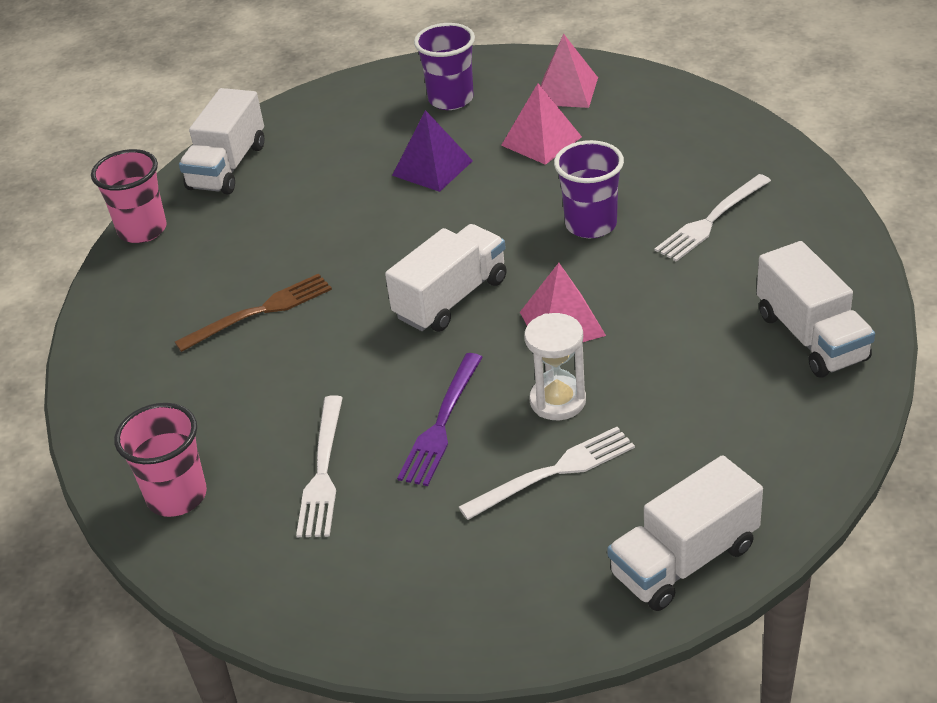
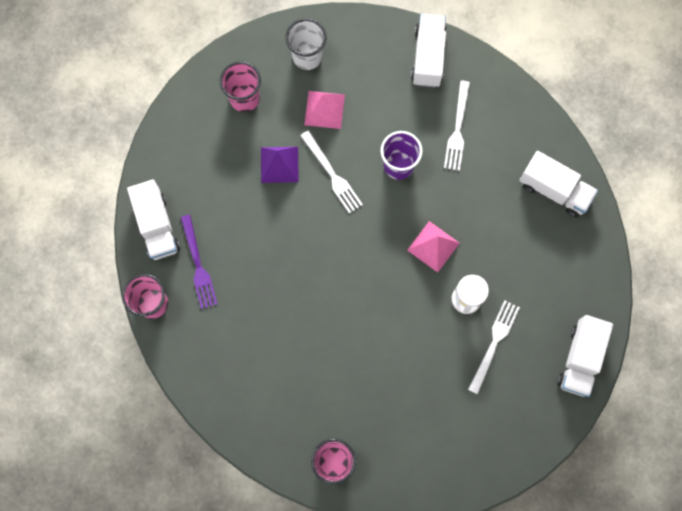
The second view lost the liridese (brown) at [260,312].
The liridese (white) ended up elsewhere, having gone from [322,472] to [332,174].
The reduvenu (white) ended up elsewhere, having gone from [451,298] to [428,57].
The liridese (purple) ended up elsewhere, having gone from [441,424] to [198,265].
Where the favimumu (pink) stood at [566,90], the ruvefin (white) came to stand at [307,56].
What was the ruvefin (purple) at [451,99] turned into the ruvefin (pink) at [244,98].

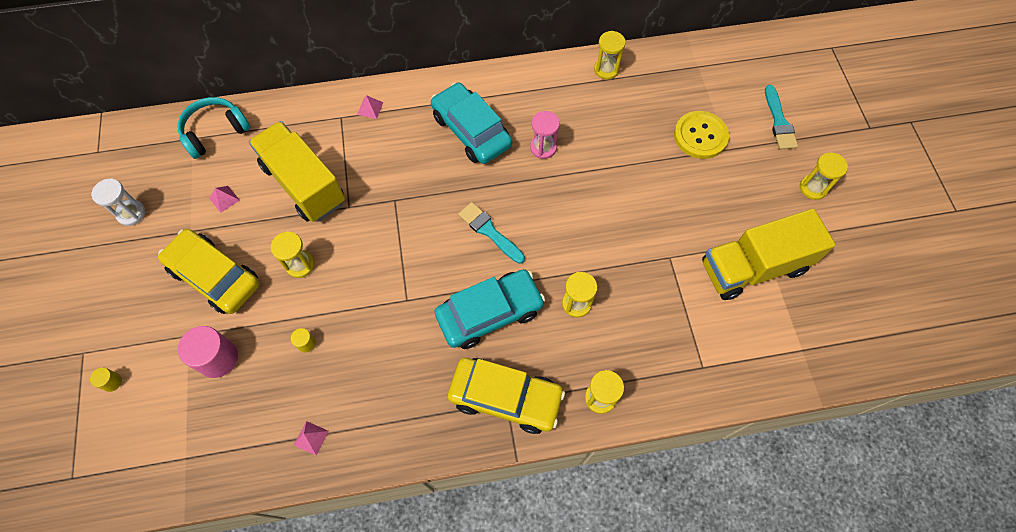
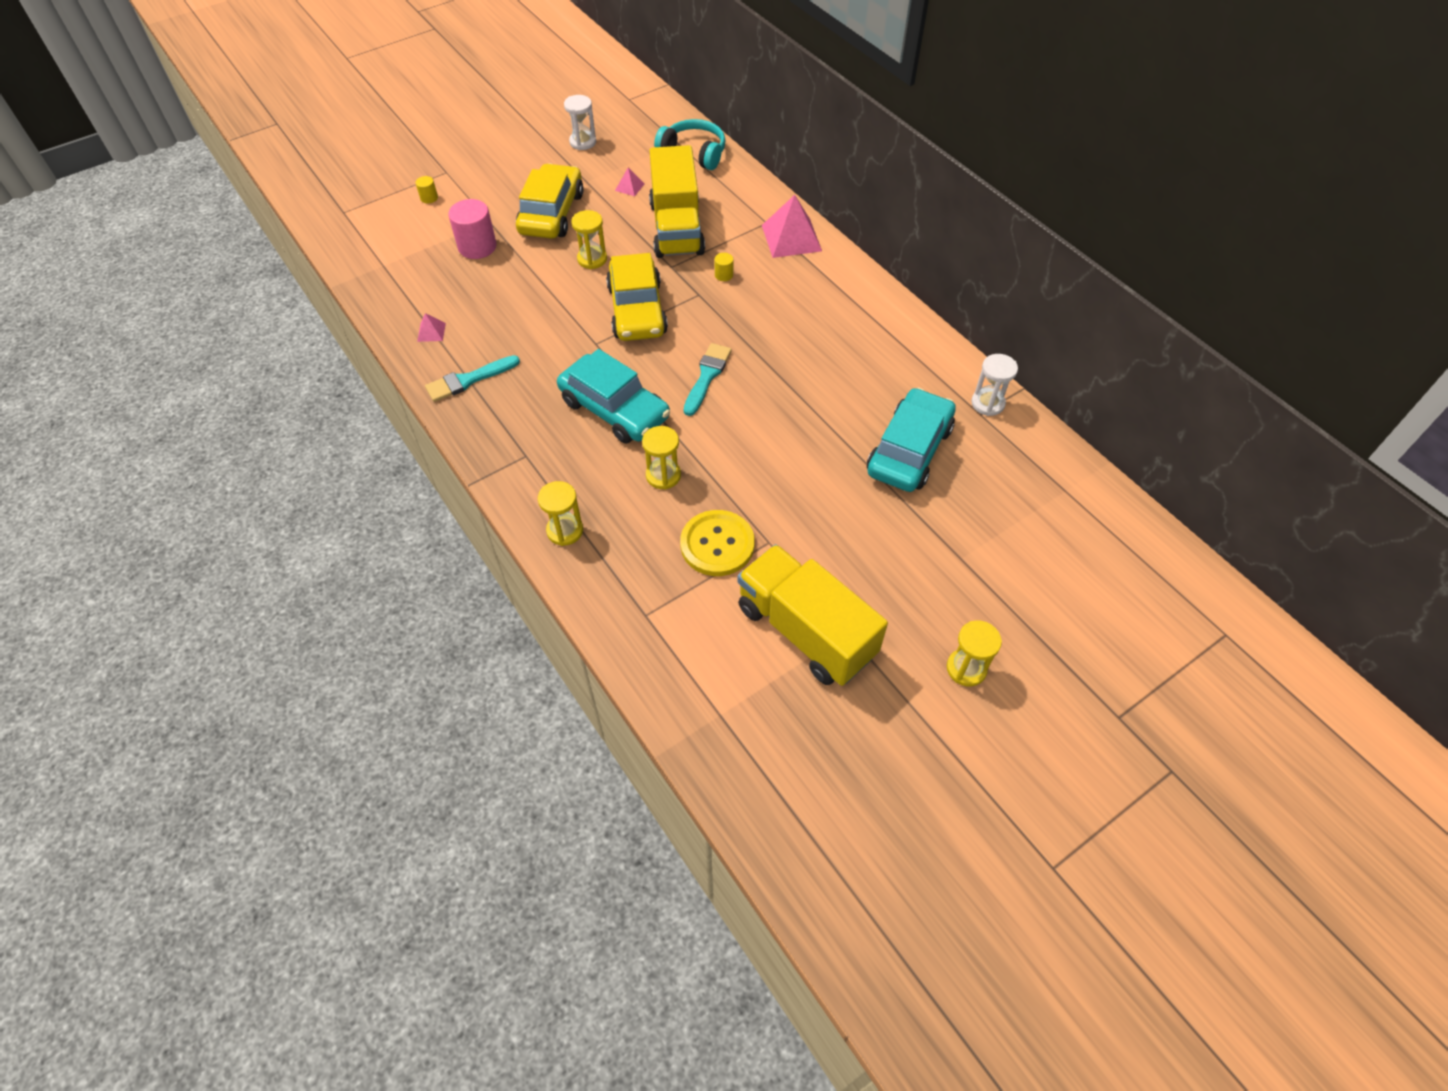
The second view lost the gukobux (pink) at [543,147].
The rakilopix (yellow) ended up elsewhere, having gone from [306,343] to [724,275].
The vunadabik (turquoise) ended up elsewhere, having gone from [471,131] to [909,450].
The vunadabik (yellow) ended up elsewhere, having gone from [505,397] to [637,310].
The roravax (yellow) ended up elsewhere, having gone from [700,136] to [717,544].
The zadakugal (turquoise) ended up elsewhere, having gone from [779,121] to [468,380].
What was the gukobux (yellow) at [606,69] turned into the gukobux (white) at [987,403].
The reduvenu (yellow) at [304,184] ended up facing another way, 150 degrees clockwise from before.
The size of the favimumu (pink) at [370,108] changed by a factor of 2.16.

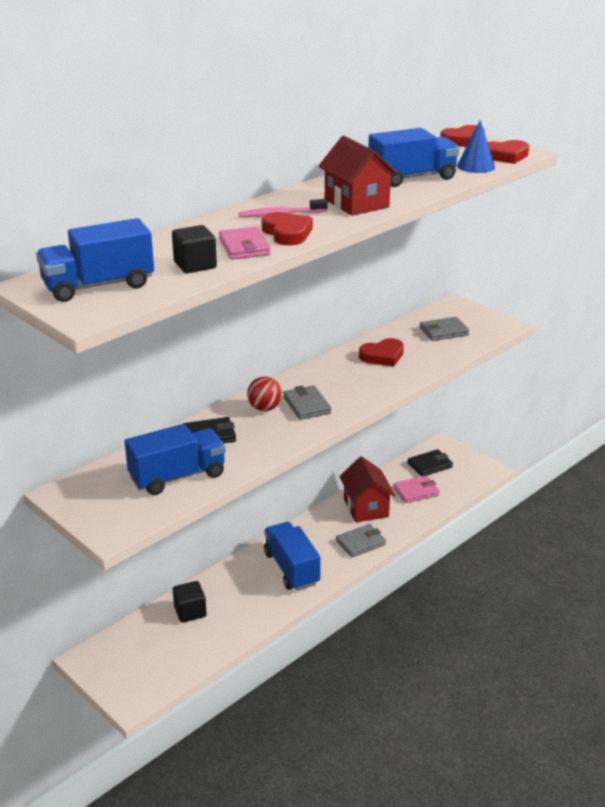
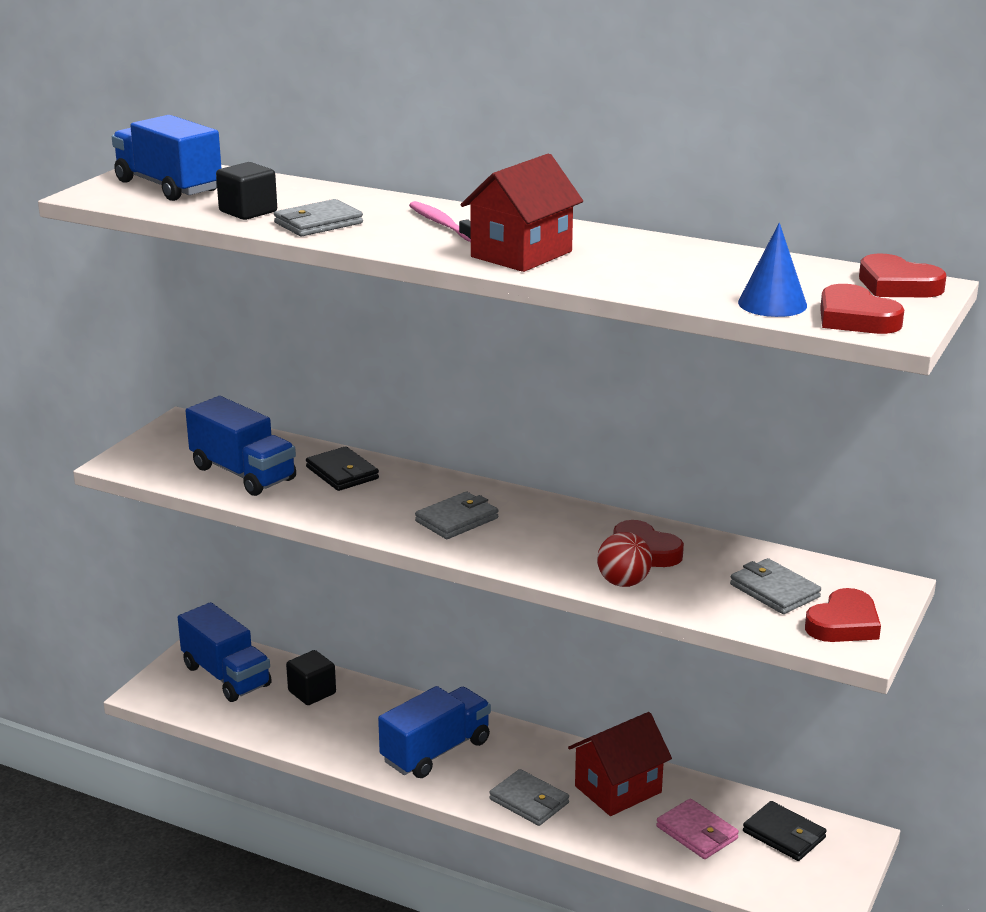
The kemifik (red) ended up elsewhere, having gone from [265,408] to [623,582].
The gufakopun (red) ended up elsewhere, having gone from [287,233] to [843,624].
The reduvenu (blue) ended up elsewhere, having gone from [412,178] to [226,676].
What was the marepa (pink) at [244,247] turned into the marepa (grey) at [318,223].

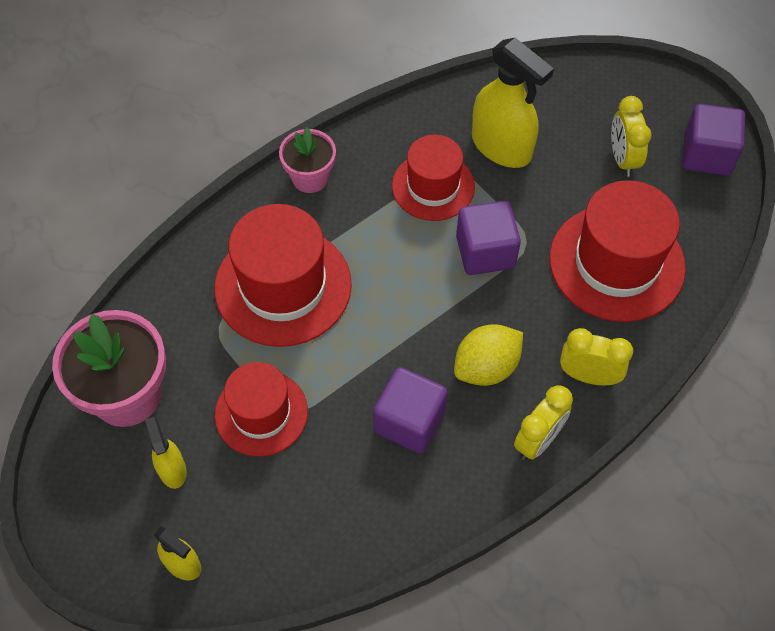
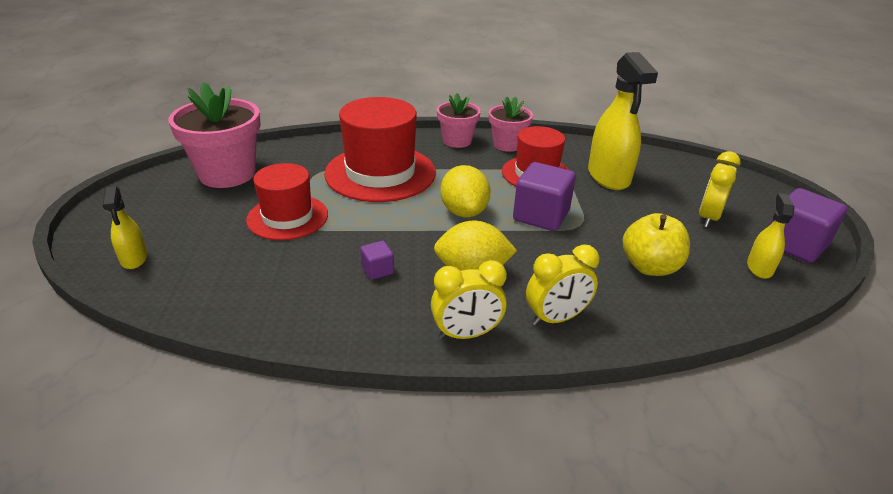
The second view gained the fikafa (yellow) at [464,212].
The second view gained the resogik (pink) at [507,145].
The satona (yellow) ended up elsewhere, having gone from [172,470] to [759,268].
Where the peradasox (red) stood at [616,263], the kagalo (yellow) came to stand at [650,267].
The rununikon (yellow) at [588,376] ended up facing another way, 105 degrees clockwise from before.
The size of the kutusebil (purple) at [409,421] changed by a factor of 0.49.

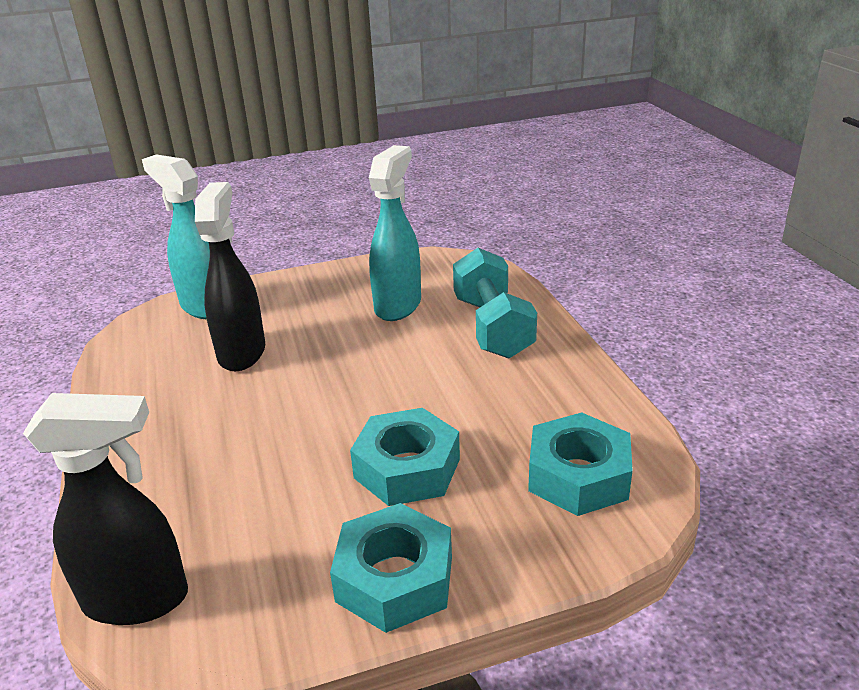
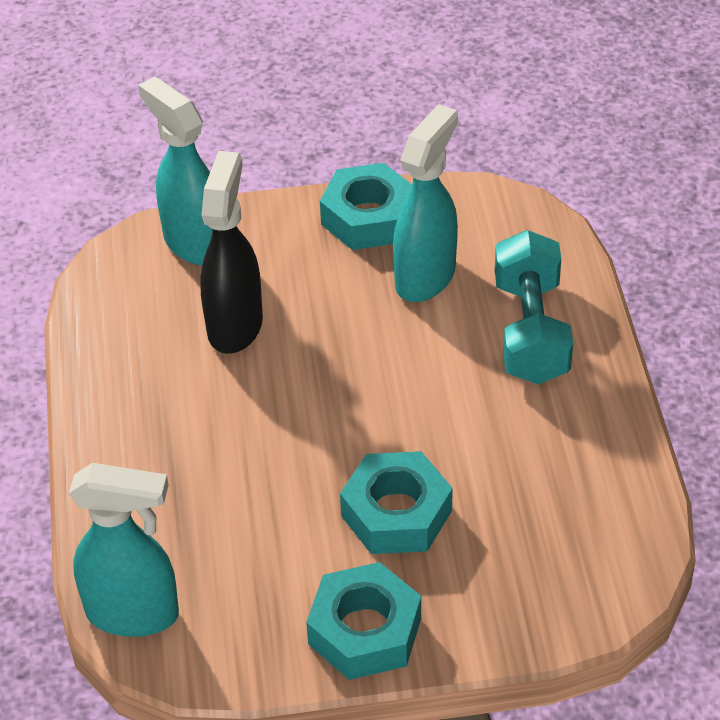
The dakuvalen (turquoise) ended up elsewhere, having gone from [578,476] to [368,217].
What was the satona (black) at [138,600] turned into the satona (turquoise) at [134,614].

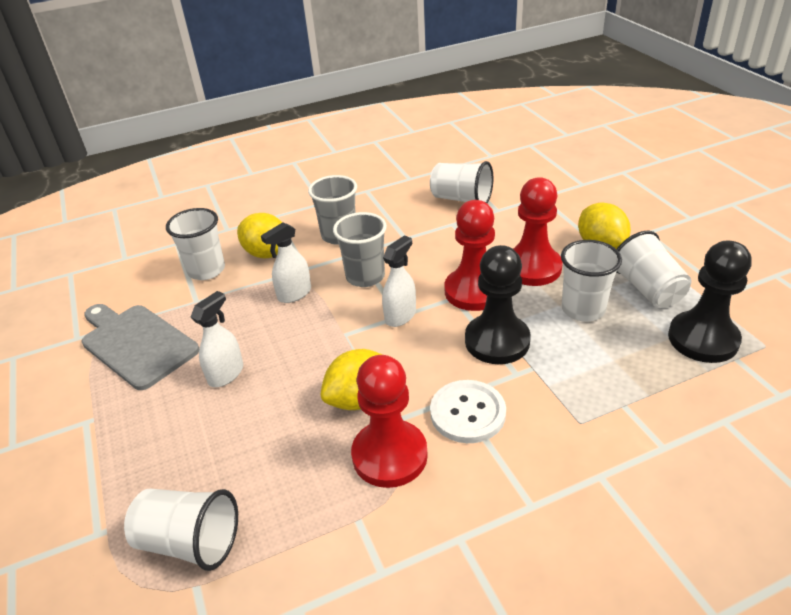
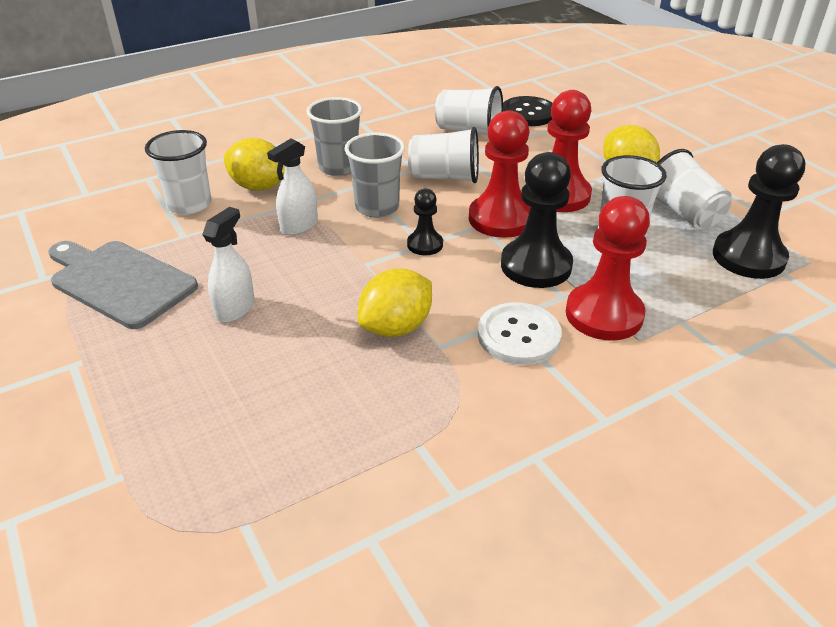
The second view gained the roravax (black) at [528,113].
The ruvefin (white) ended up elsewhere, having gone from [190,542] to [445,177].
The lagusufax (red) ended up elsewhere, having gone from [389,455] to [604,314].
Where the satona (white) stood at [400,316], the lagusufax (black) came to stand at [425,244].

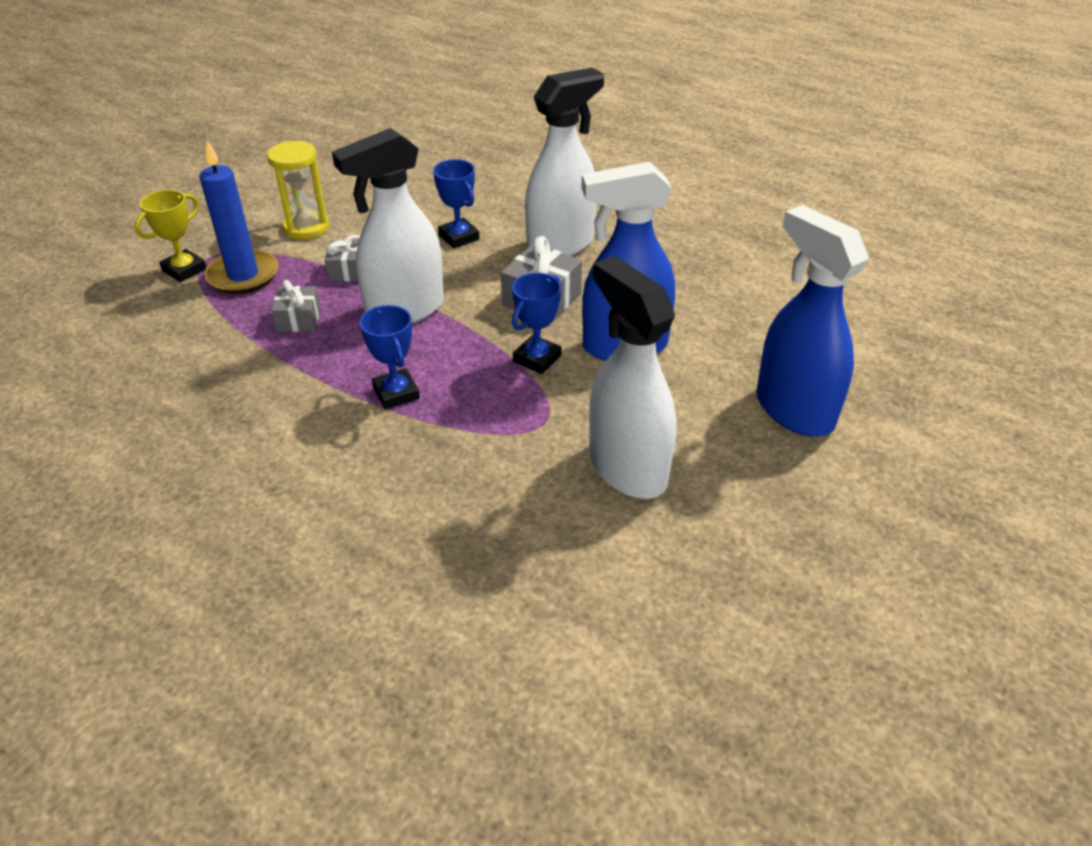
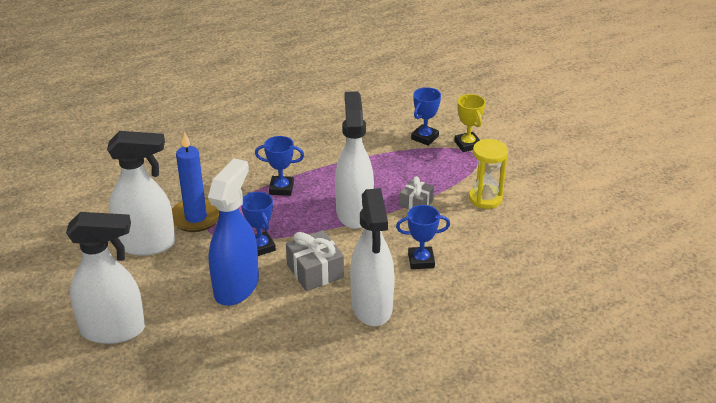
The second view lost the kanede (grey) at [299,319].
The second view gained the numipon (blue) at [425,137].
The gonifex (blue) ended up elsewhere, having gone from [243,275] to [196,217].
What was the satona (blue) at [793,410] turned into the satona (white) at [113,330].

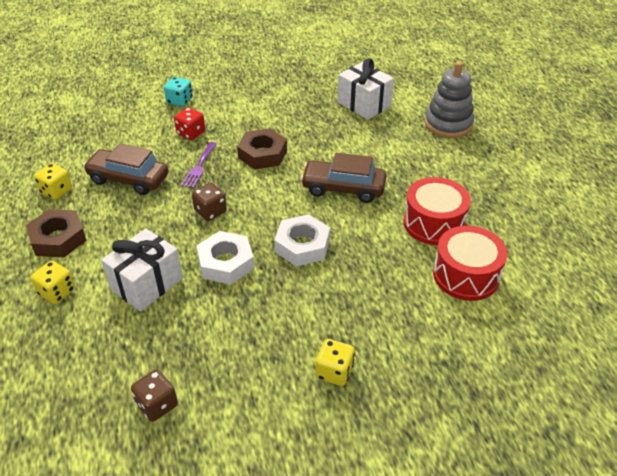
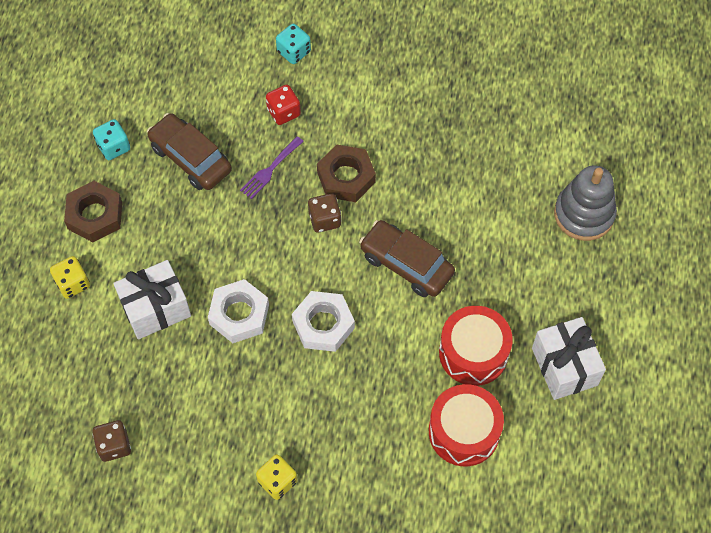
The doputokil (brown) ended up elsewhere, having gone from [210,211] to [324,219].
The kanede (white) ended up elsewhere, having gone from [364,104] to [564,366].
What was the doputokil (yellow) at [56,191] turned into the doputokil (turquoise) at [114,147].

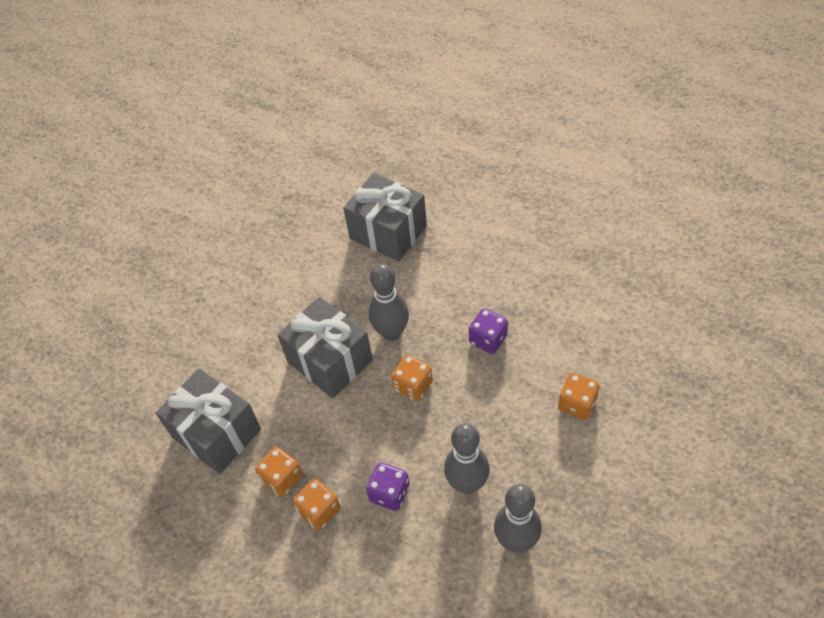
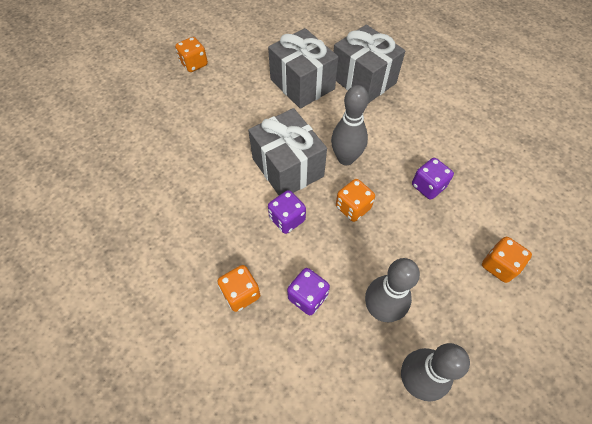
The second view gained the doputokil (purple) at [287,219].
The kanede (grey) ended up elsewhere, having gone from [216,433] to [302,84].
The doputokil (orange) ended up elsewhere, having gone from [282,478] to [194,64].

